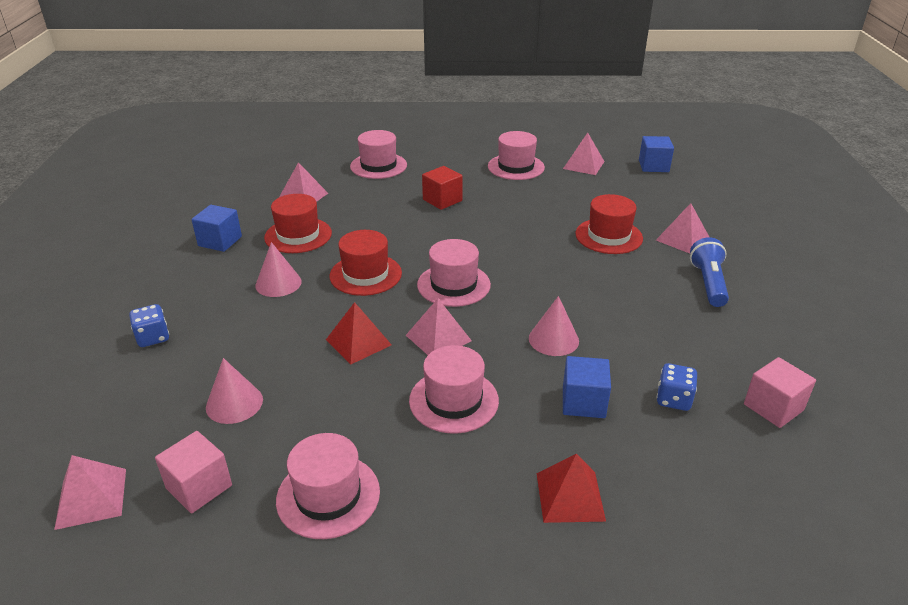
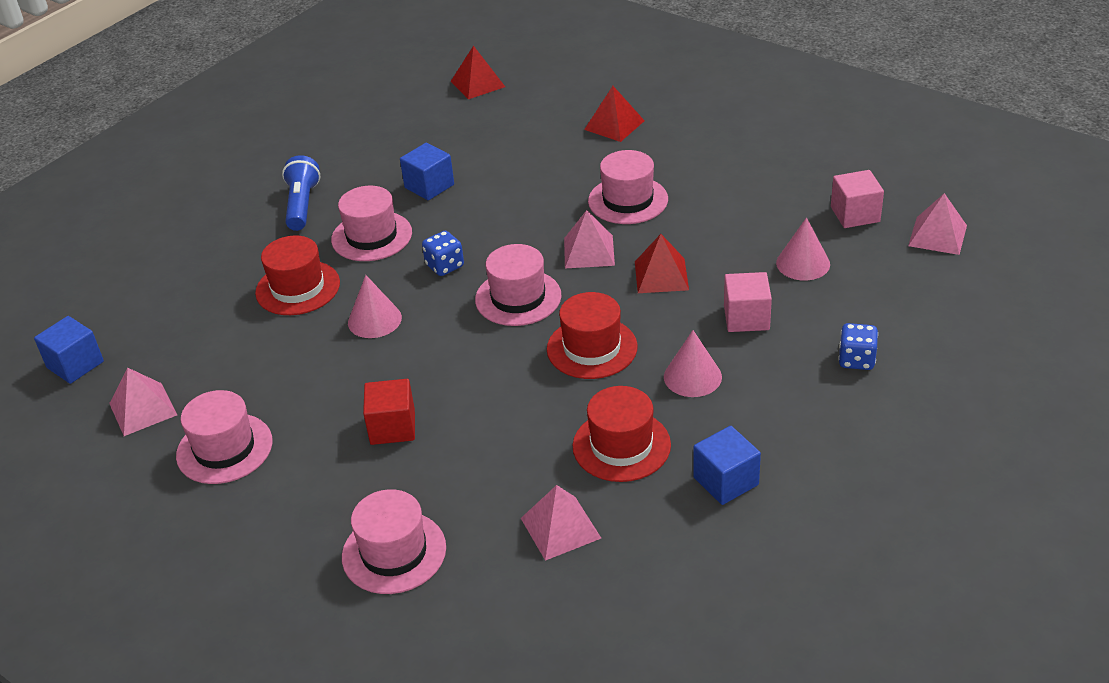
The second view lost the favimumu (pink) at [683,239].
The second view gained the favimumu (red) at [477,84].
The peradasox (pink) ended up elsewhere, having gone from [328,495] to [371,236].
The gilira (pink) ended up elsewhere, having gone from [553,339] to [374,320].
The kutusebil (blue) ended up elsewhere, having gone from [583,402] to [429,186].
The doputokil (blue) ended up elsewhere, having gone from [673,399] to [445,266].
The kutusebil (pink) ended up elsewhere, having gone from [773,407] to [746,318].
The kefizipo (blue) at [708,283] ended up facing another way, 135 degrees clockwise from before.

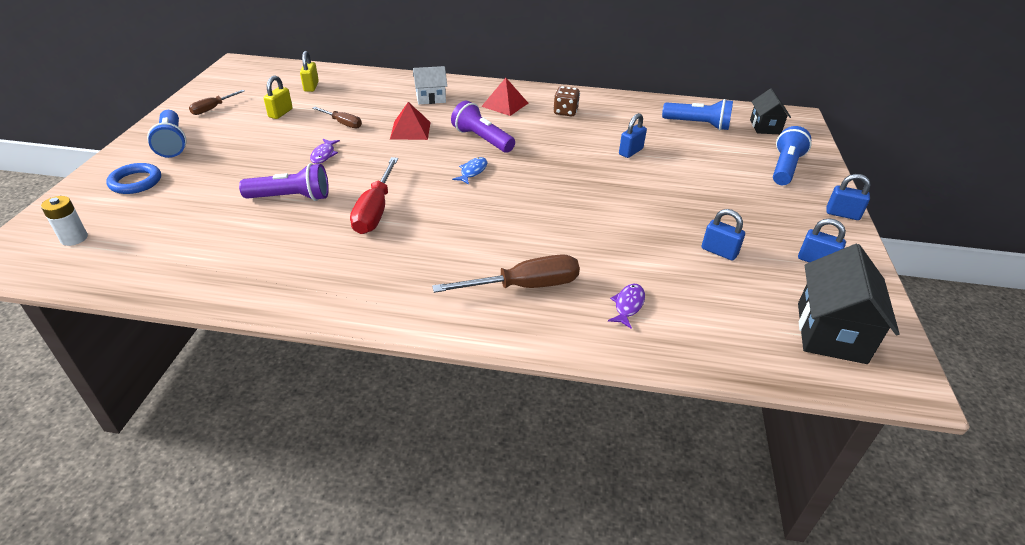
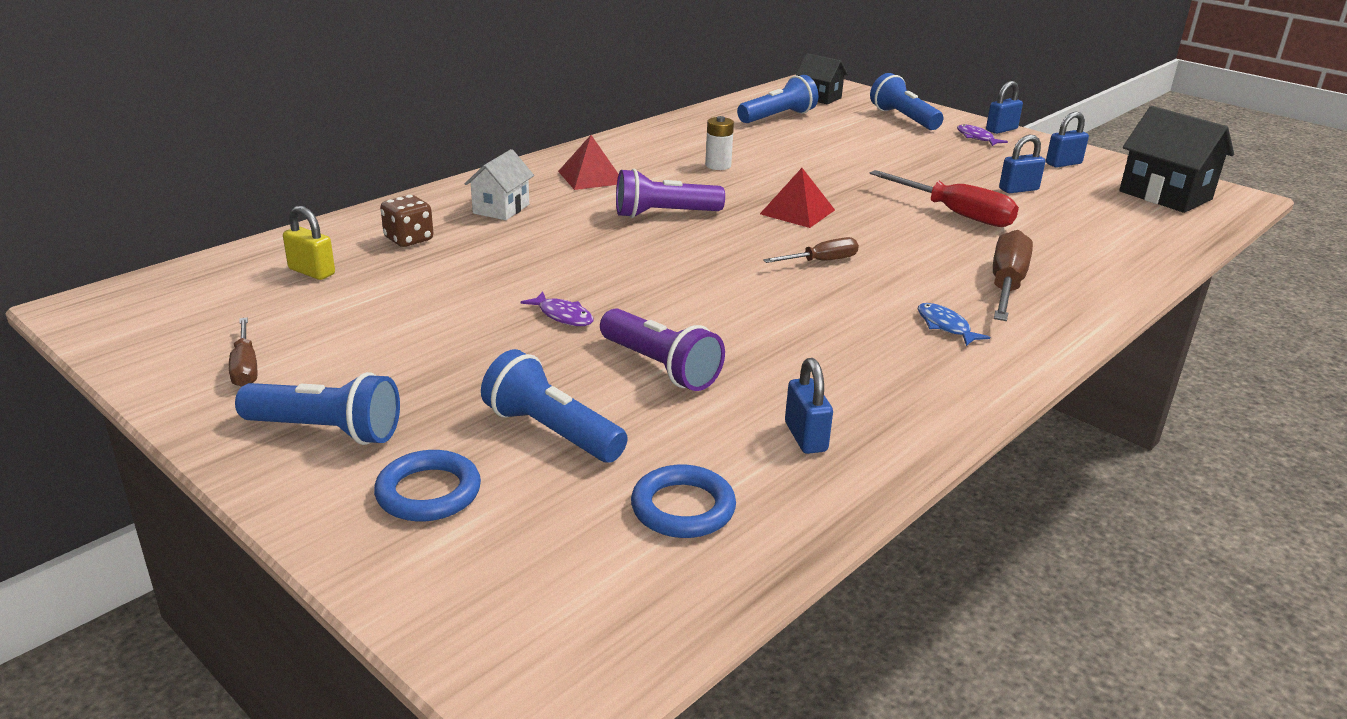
The second view lost the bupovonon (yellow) at [280,113].
The second view gained the kefizipo (blue) at [552,432].
The second view gained the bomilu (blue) at [683,508].
The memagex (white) ended up elsewhere, having gone from [74,238] to [718,165].
The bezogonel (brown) ended up elsewhere, having gone from [343,123] to [821,261].
The bezogonel (red) ended up elsewhere, having gone from [375,210] to [956,214].
The favimumu (red) ended up elsewhere, having gone from [410,130] to [797,212].
The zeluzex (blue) ended up elsewhere, having gone from [472,171] to [945,326].
The doputokil (brown) ended up elsewhere, having gone from [565,112] to [409,239].
The zeluzex (purple) ended up elsewhere, having gone from [628,305] to [976,138].
The bupovonon (blue) ended up elsewhere, having gone from [630,152] to [805,437].
The kefizipo (purple) at [291,197] ended up facing another way, 105 degrees clockwise from before.

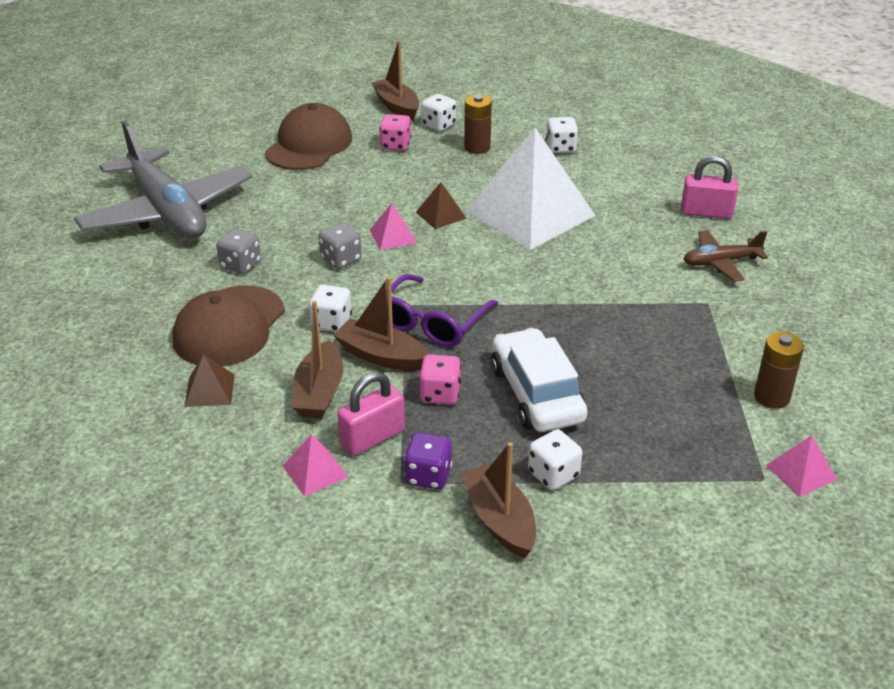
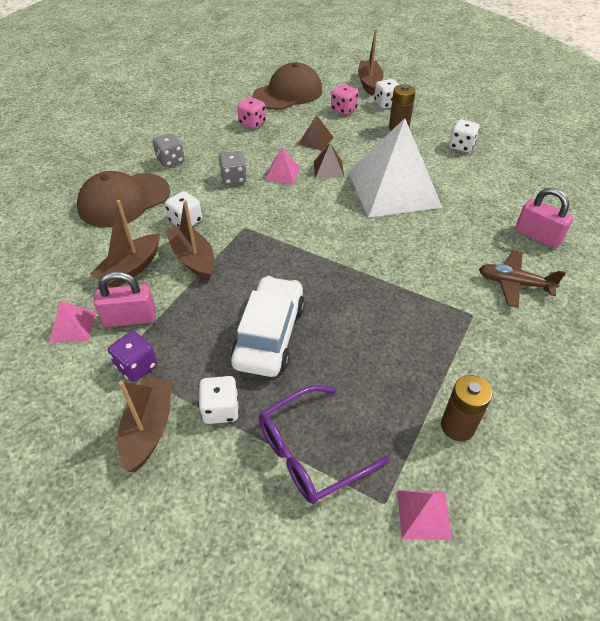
The second view lost the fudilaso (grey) at [167,211].
The favimumu (brown) ended up elsewhere, having gone from [209,390] to [315,140].
The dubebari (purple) ended up elsewhere, having gone from [431,323] to [309,453].
The doputokil (pink) ended up elsewhere, having gone from [440,394] to [252,123].

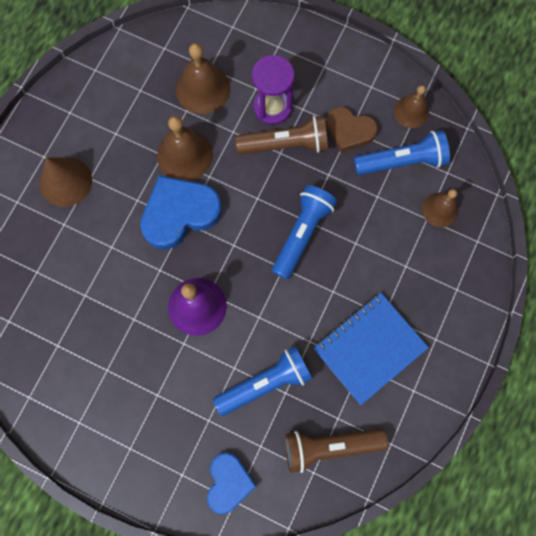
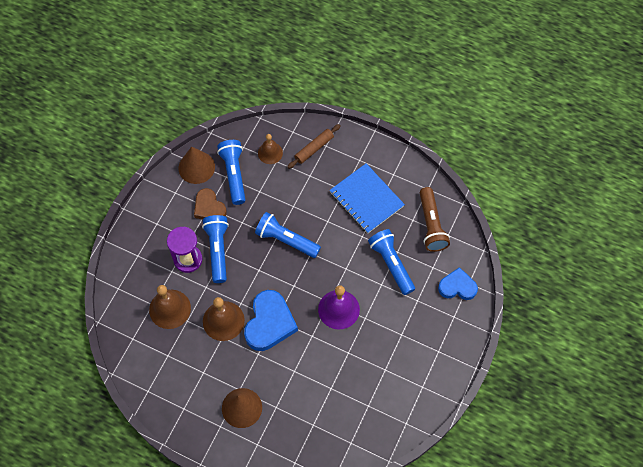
The second view gained the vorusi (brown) at [314,148].
Where the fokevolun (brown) stood at [411,112], the gilira (brown) came to stand at [196,167].
What was the kefizipo (brown) at [286,144] turned into the kefizipo (blue) at [218,250].
The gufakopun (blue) at [179,213] ended up facing another way, 135 degrees counterclockwise from before.
The gufakopun (brown) at [349,131] ended up facing another way, 120 degrees clockwise from before.

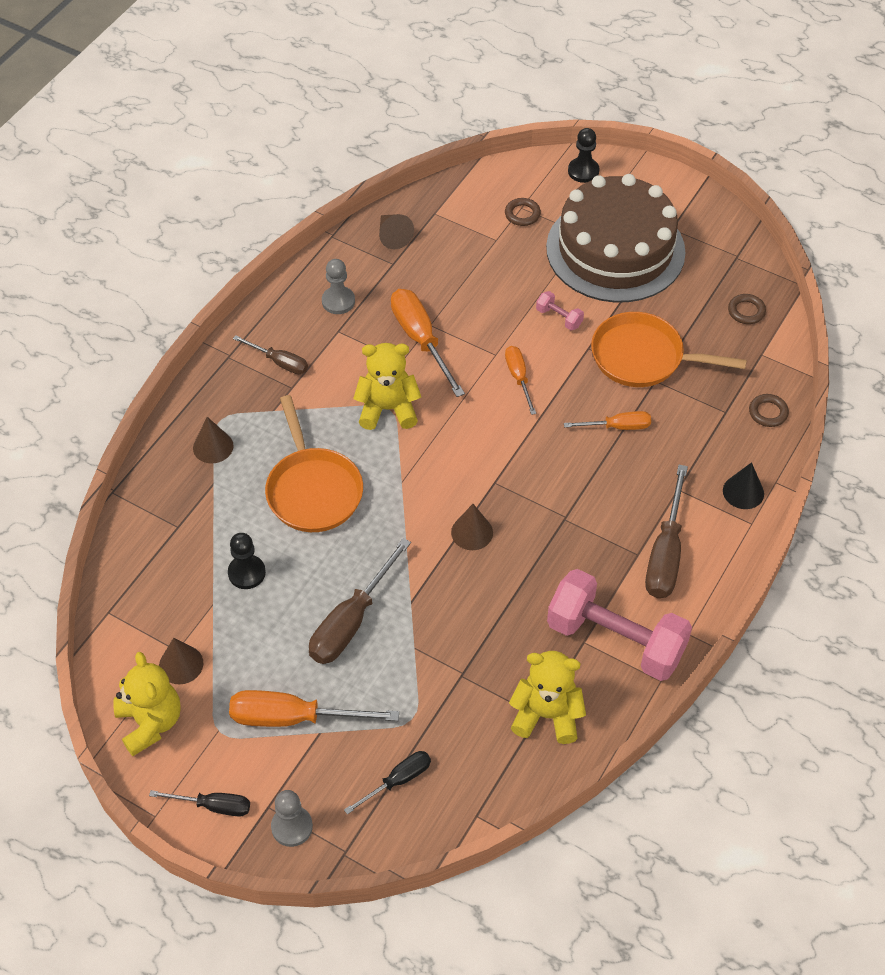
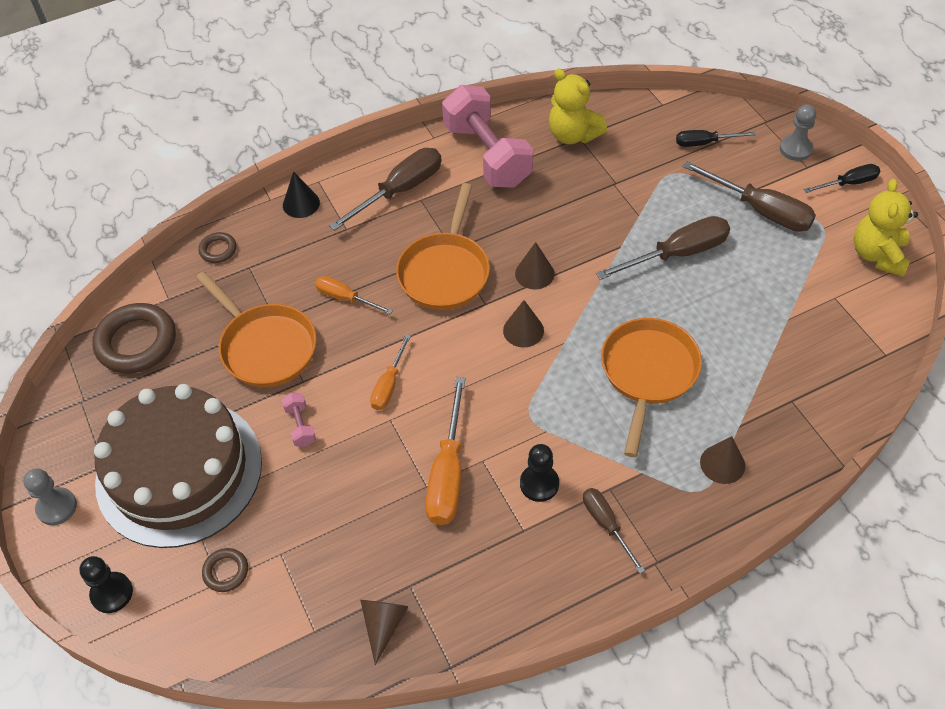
The second view lost the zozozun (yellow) at [388,409].
The second view gained the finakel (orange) at [445,272].
The gilira (brown) ended up elsewhere, having gone from [181,664] to [523,330].
The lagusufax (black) ended up elsewhere, having gone from [247,573] to [539,484].
The lagusufax (grey) ended up elsewhere, having gone from [338,301] to [57,507].
What was the bezogonel (orange) at [293,718] turned into the bezogonel (brown) at [760,210].
The bezogonel (black) at [213,806] ended up facing another way, 120 degrees clockwise from before.
The size of the bomilu (brown) at [746,311] changed by a factor of 2.04.

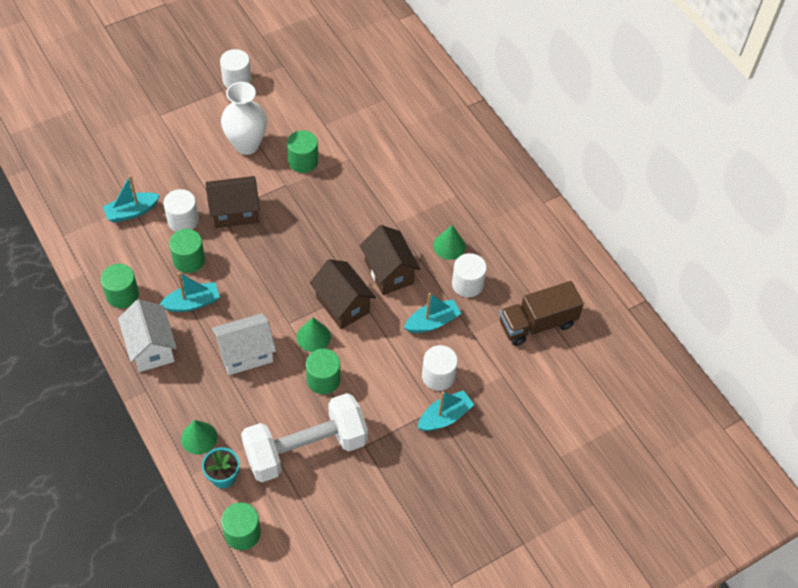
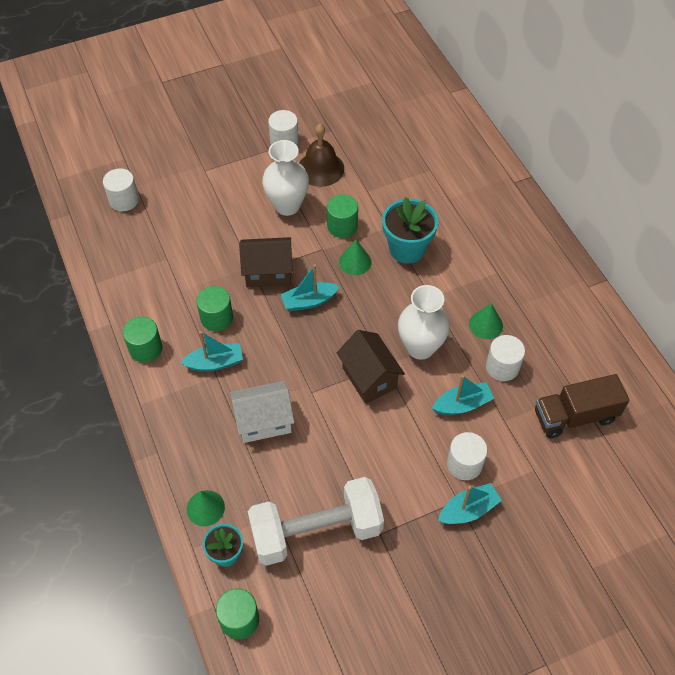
The second view lost the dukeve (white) at [151,347].
The second view lost the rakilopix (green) at [323,379].
The second view gained the fokevolun (brown) at [321,168].
The second view gained the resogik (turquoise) at [407,249].
The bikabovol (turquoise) ended up elsewhere, having gone from [132,212] to [309,301].
The rakilopix (white) ended up elsewhere, having gone from [183,220] to [124,200].
The gilira (green) ended up elsewhere, having gone from [313,337] to [355,262].
Where the dukeve (brown) stood at [389,272], the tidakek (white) came to stand at [420,347].

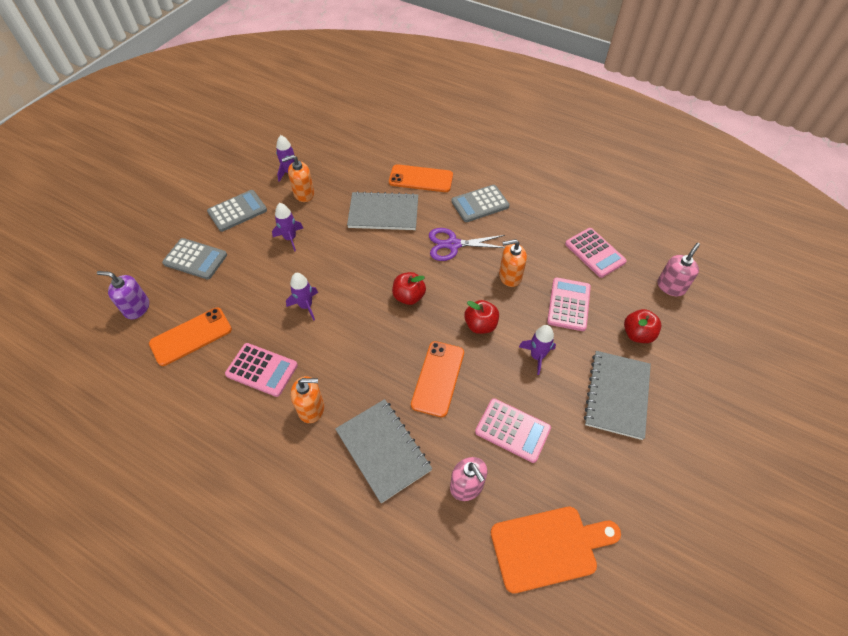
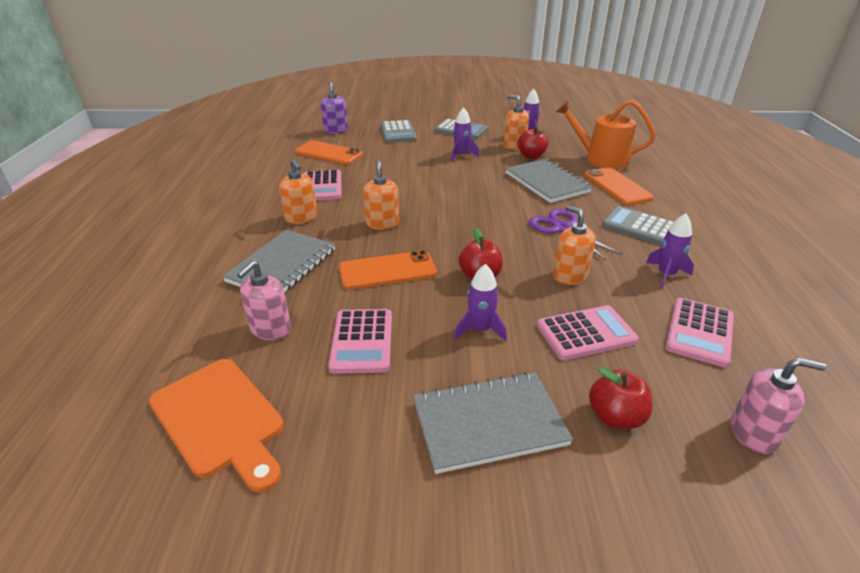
The second view gained the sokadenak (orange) at [382,223].
The second view gained the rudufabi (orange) at [601,159].
The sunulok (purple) ended up elsewhere, having gone from [306,306] to [666,275].
The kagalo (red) ended up elsewhere, having gone from [409,297] to [531,156].

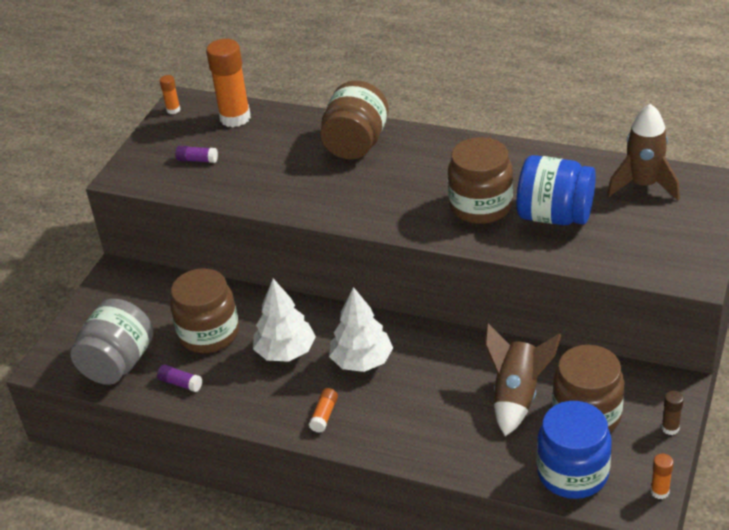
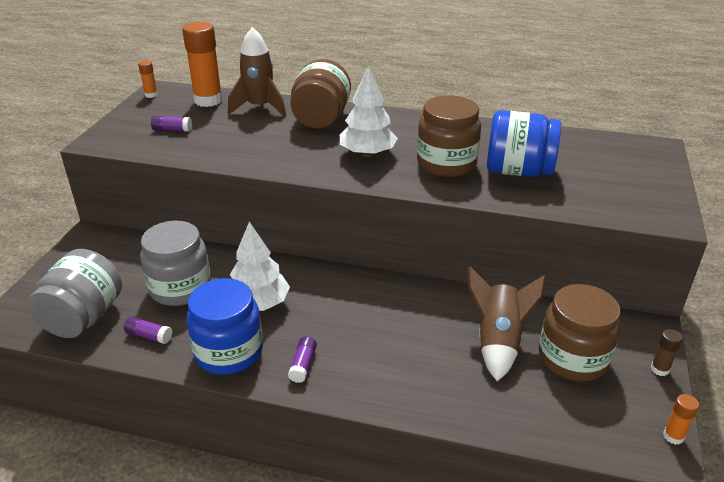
The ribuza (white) ended up elsewhere, having gone from [362,361] to [367,154].
The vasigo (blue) ended up elsewhere, having gone from [572,473] to [229,352].
The sunulok (brown) ended up elsewhere, having gone from [643,185] to [259,107].
What was the vasigo (brown) at [209,333] turned into the vasigo (grey) at [180,288].
What was the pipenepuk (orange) at [324,415] turned into the pipenepuk (purple) at [303,365].

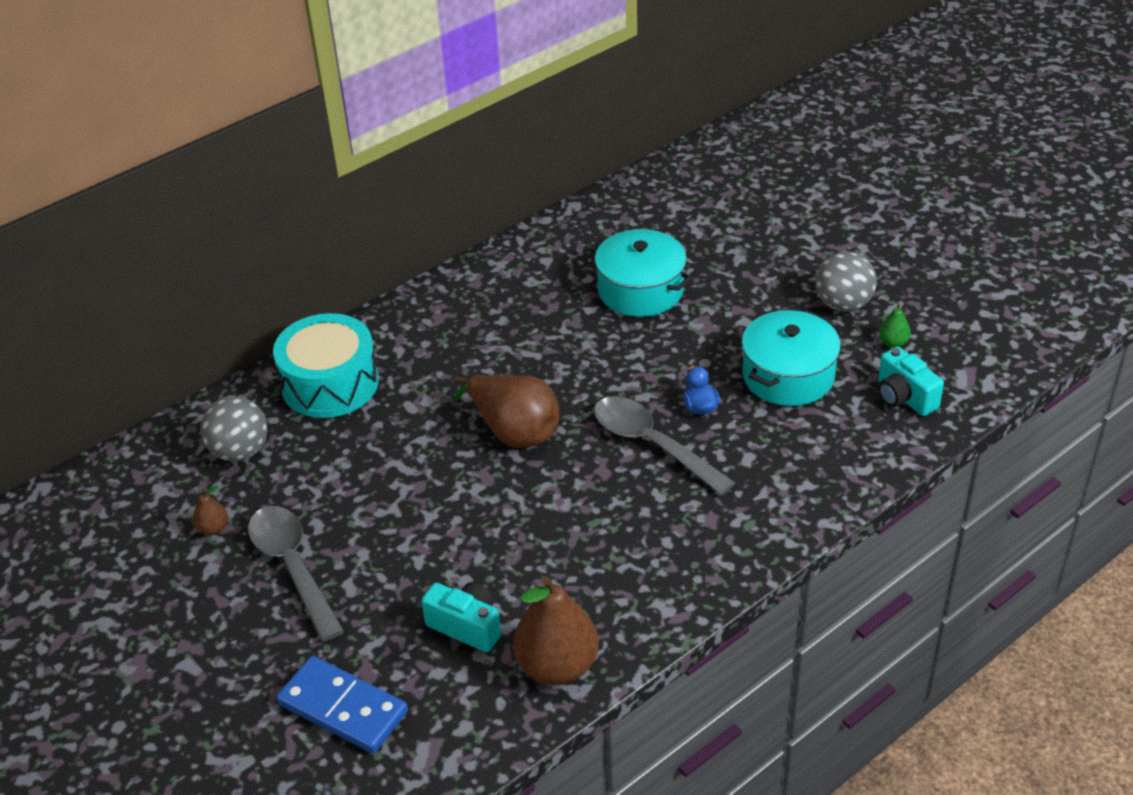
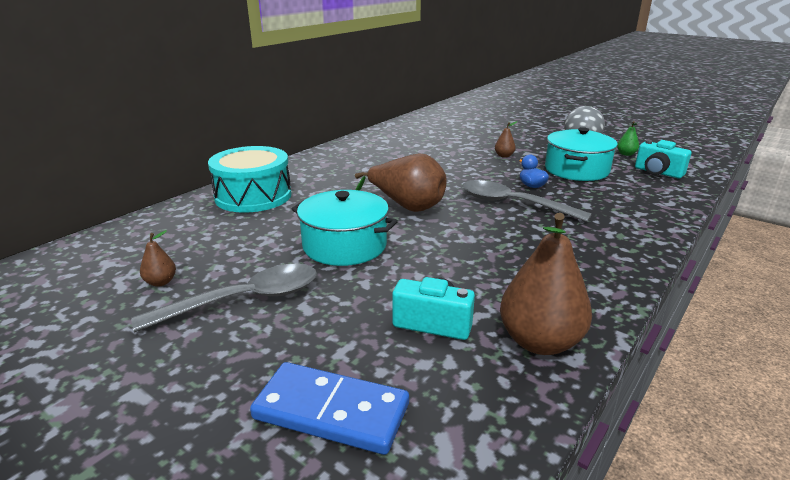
The second view lost the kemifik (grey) at [240,451].
The second view gained the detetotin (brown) at [504,156].
The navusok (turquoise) ended up elsewhere, having gone from [640,290] to [345,245].
The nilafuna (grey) at [292,567] ended up facing another way, 105 degrees clockwise from before.

